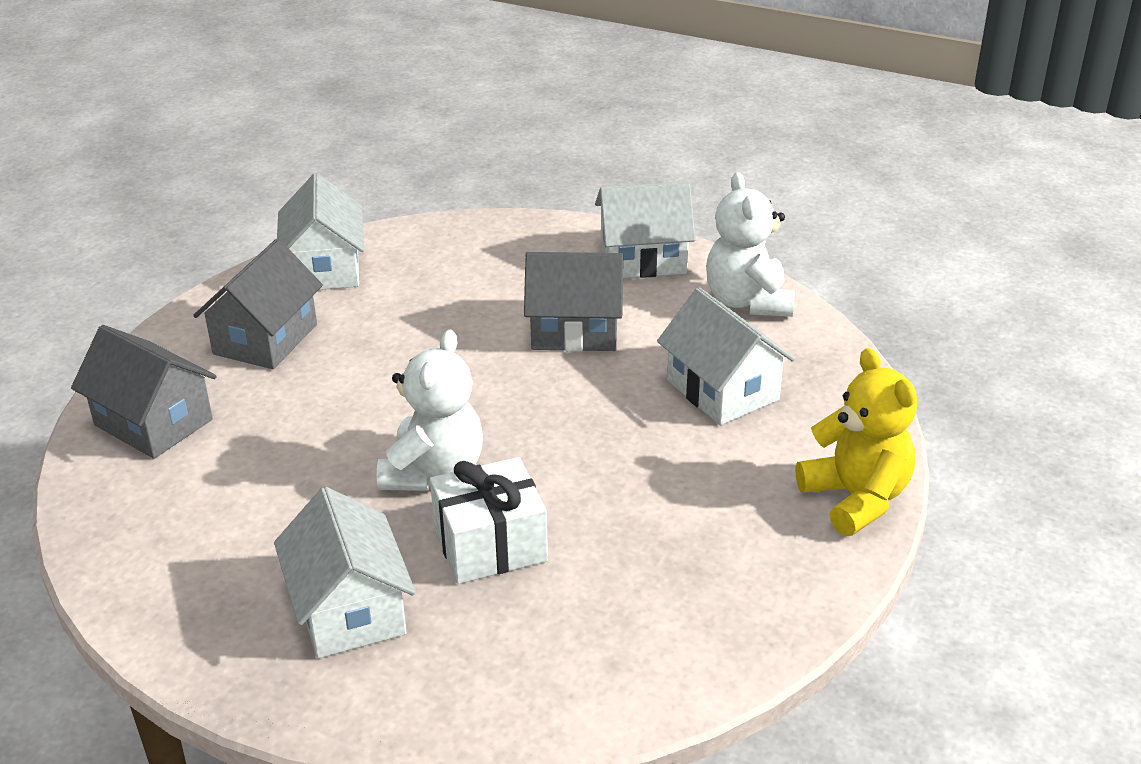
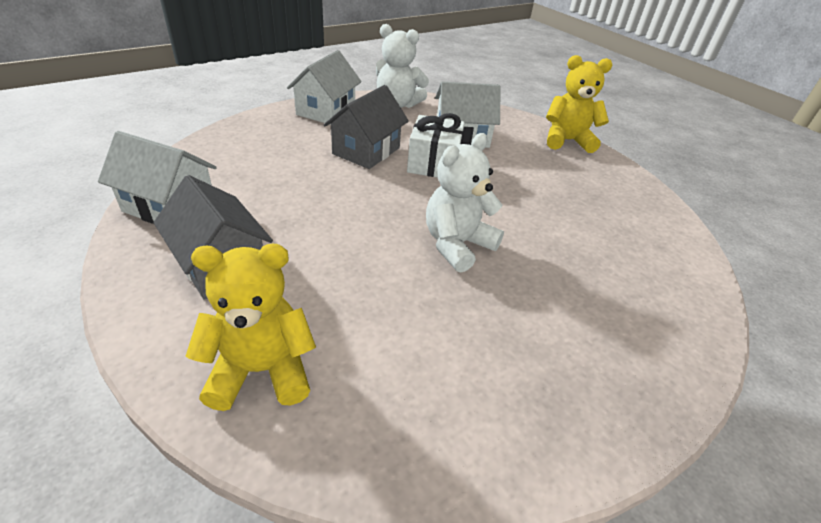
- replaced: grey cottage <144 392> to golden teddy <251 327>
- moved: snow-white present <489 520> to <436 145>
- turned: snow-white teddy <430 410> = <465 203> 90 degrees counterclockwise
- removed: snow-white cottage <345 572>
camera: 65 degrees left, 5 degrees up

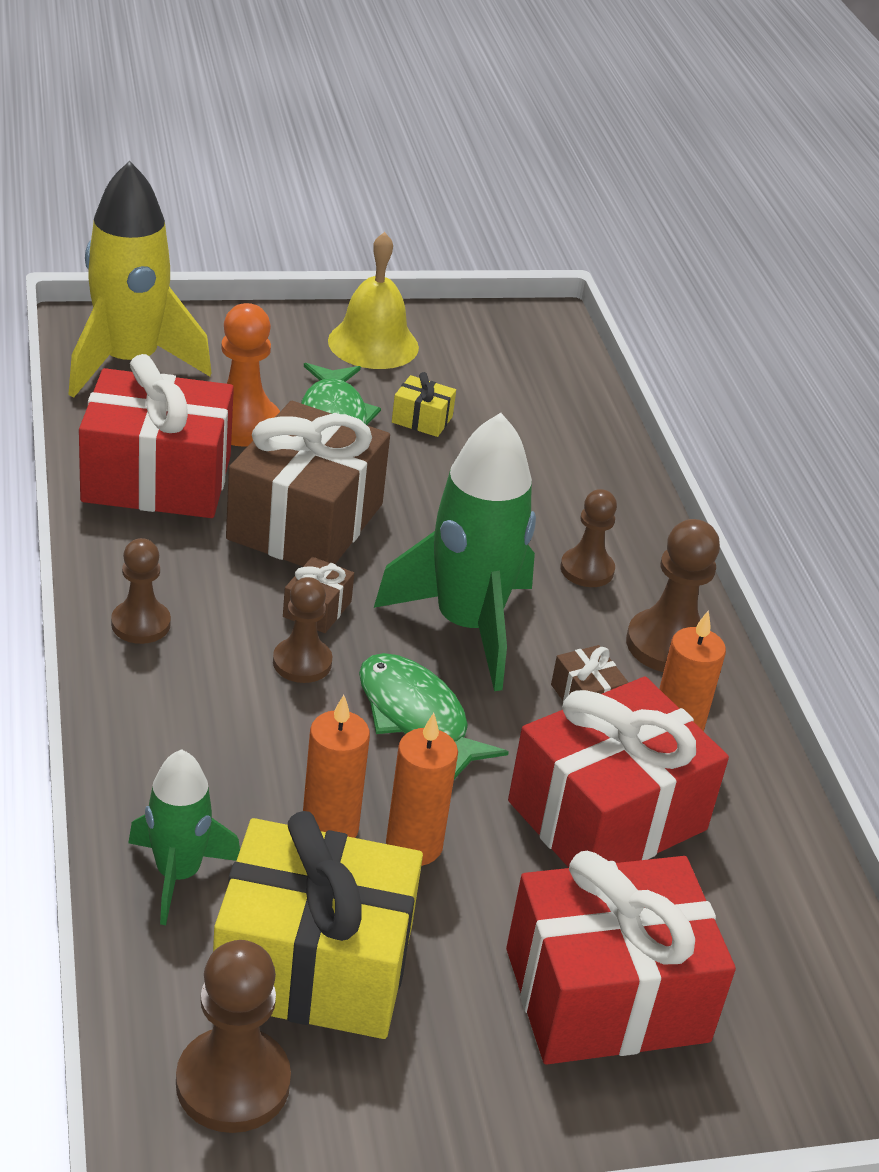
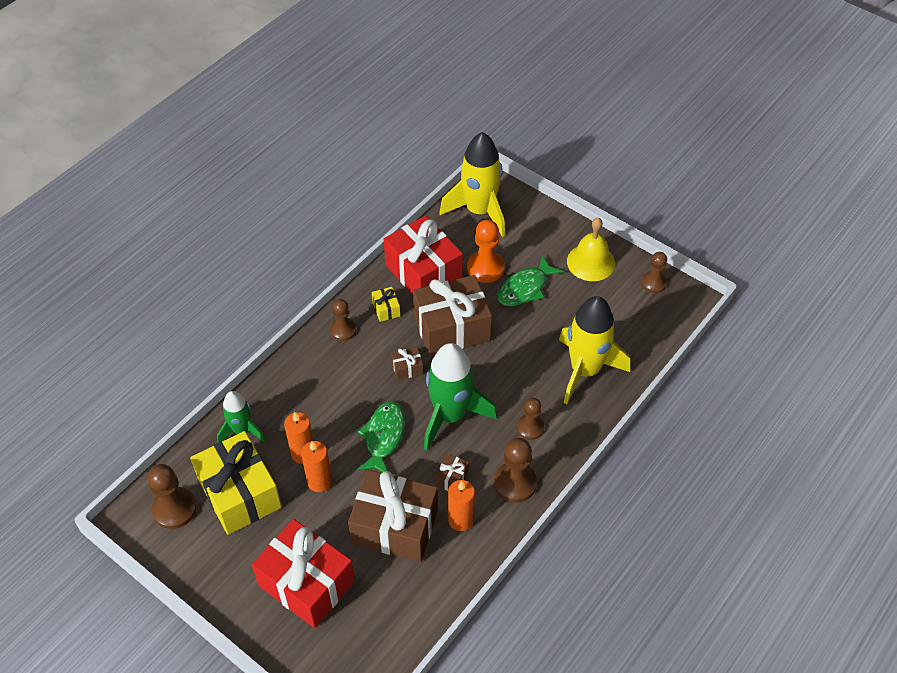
- recoloured: red present <618 772> to brown present <393 516>
- moved: golden present <424 404> to <386 304>
- added: golden toy rocket <594 350>
- moved: brown pawn <303 630> to <654 272>
camera: 55 degrees right, 15 degrees up

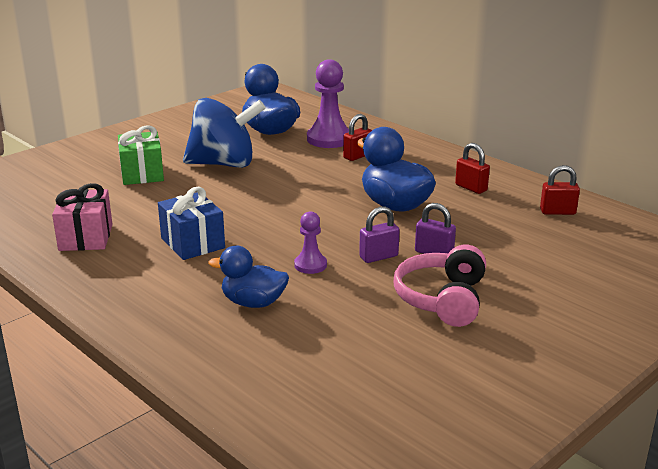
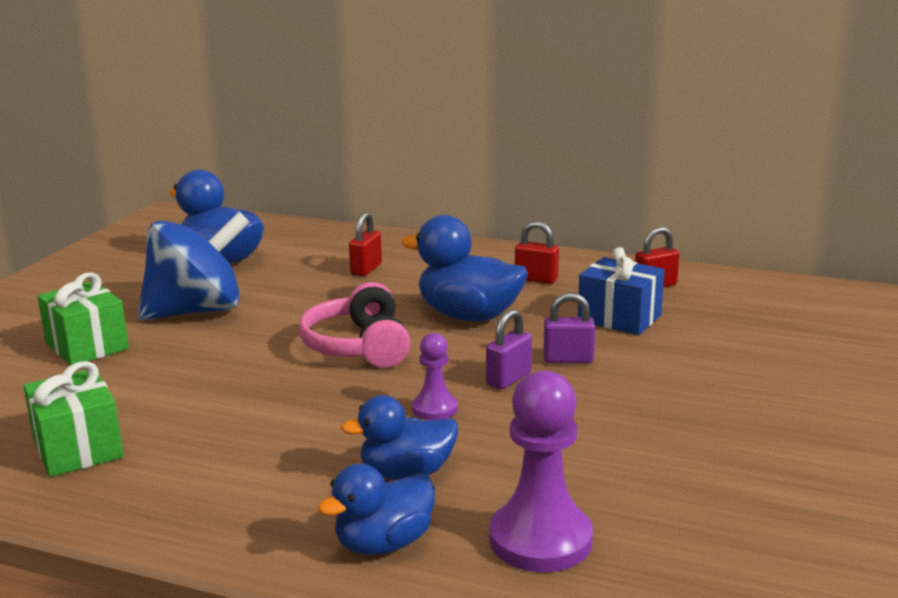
- recoloured: pink present <82 217> to leaf-green present <73 419>
- moved: pink headphones <439 286> to <355 325>
- added: blue toy duck <376 509>
- moved: purple pawn <328 103> to <541 471>
- moved: blue present <191 223> to <621 291>
camera: 25 degrees left, 5 degrees down

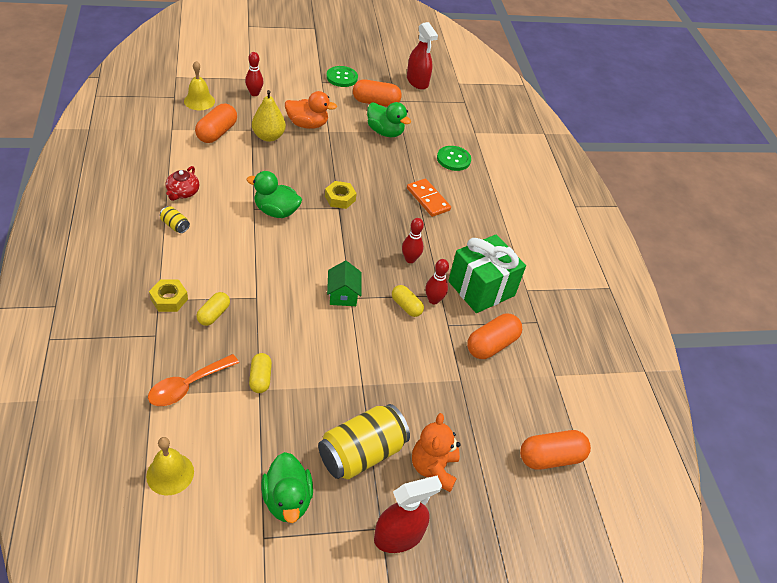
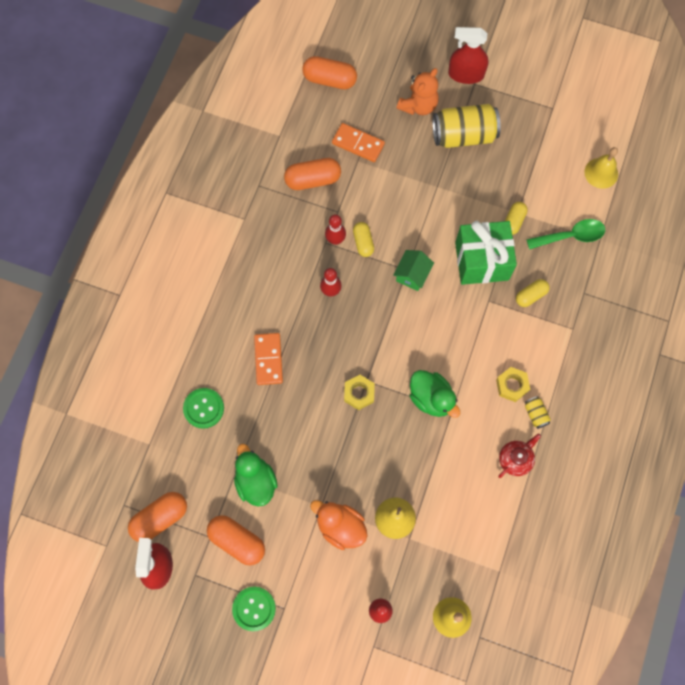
- moved: orange pill <216 123> to <157 517>
- added: orange domino piece <358 142>
- moved: leaf-green present <487 273> to <486 253>
- moved: golden hexagon nut <168 296> to <513 384>
- recoloured: orange tablespoon <193 380> to leaf-green tablespoon <565 234>
- removed: leaf-green toy duck <287 487>
camera: 145 degrees left, 25 degrees up

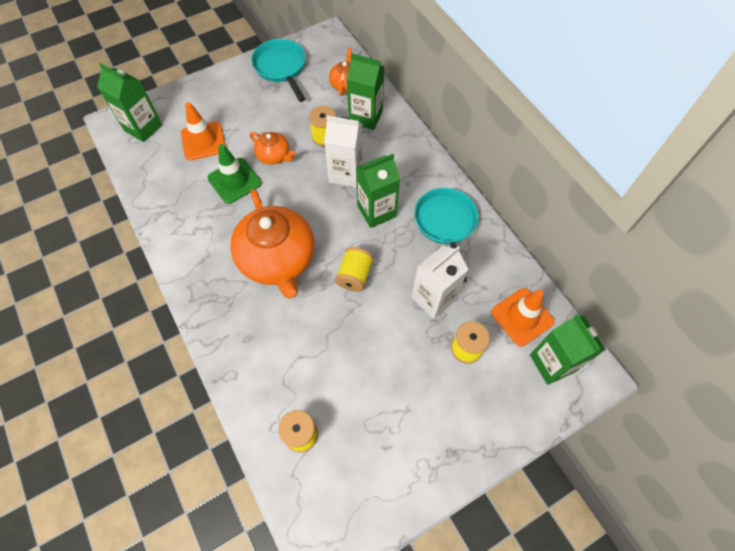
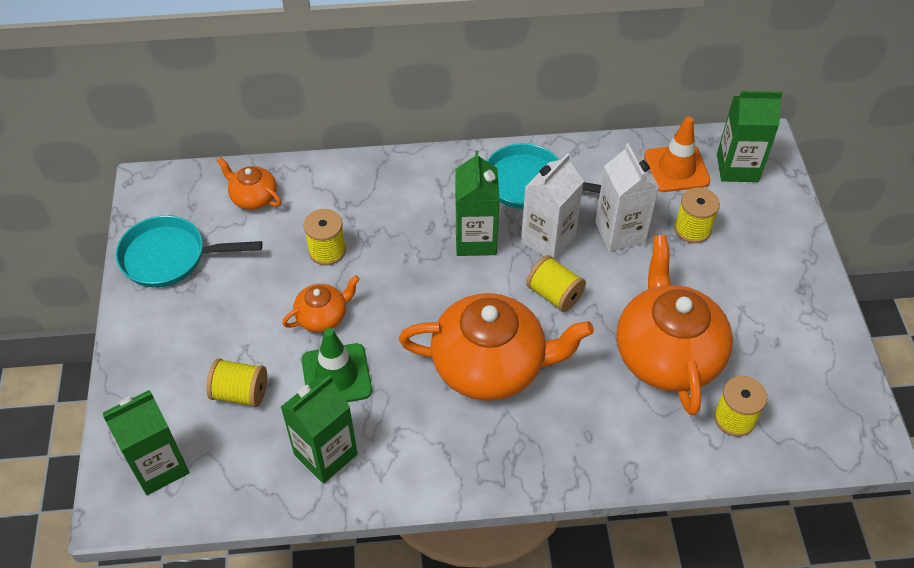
- replaced: orange traffic cone <203 131> to golden spool <236 382>
- moved: leaf-green juice carton <366 92> to <319 429>
- moved: snow-white juice carton <343 151> to <552 206>
- added: orange teapot <675 325>
camera: 65 degrees left, 10 degrees down

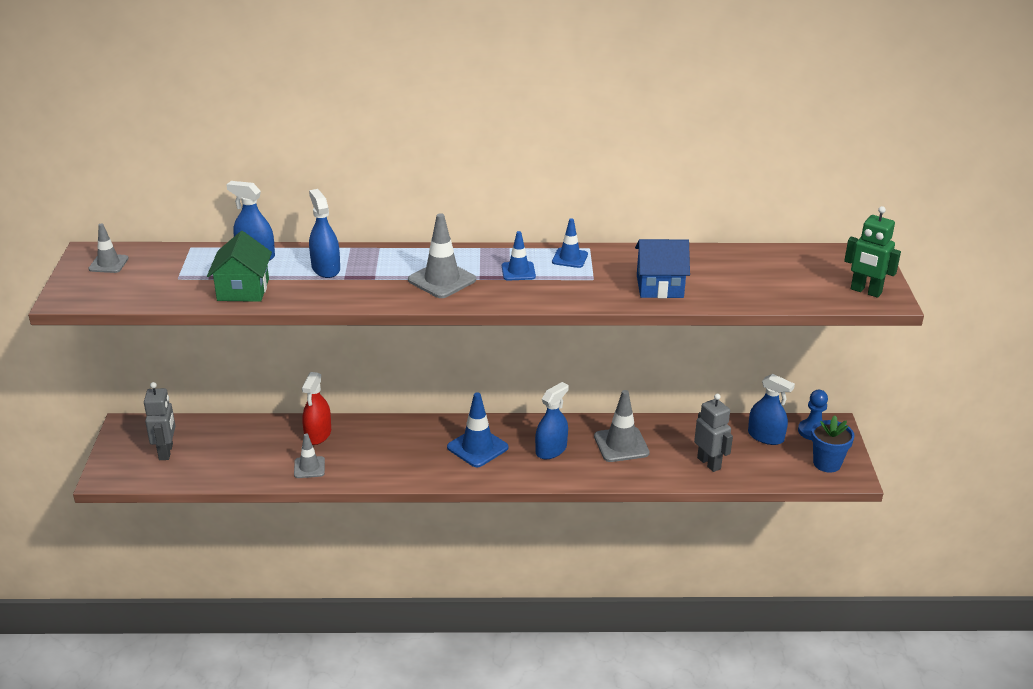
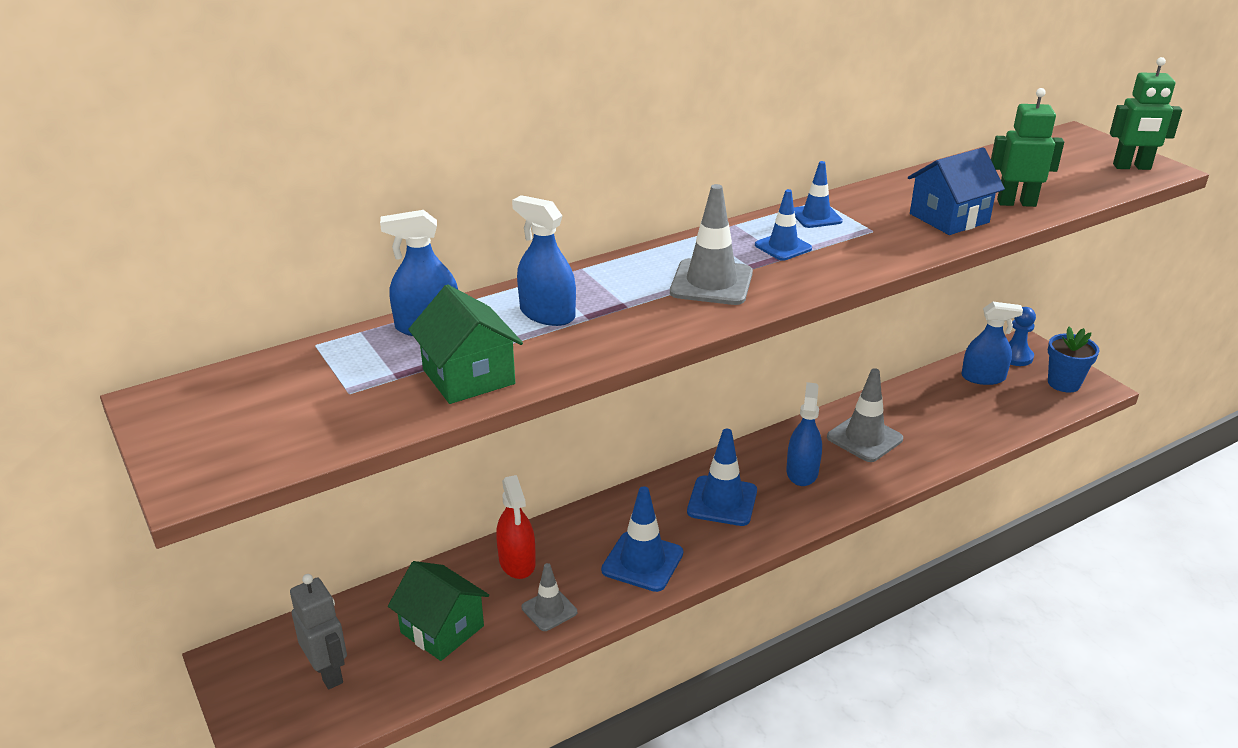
- added: leaf-green cottage <438 611>
- added: blue traffic cone <642 539>
- added: leaf-green toy robot <1027 147>
- removed: grey traffic cone <108 248>
- removed: grey toy robot <713 433>
camera: 30 degrees left, 0 degrees up

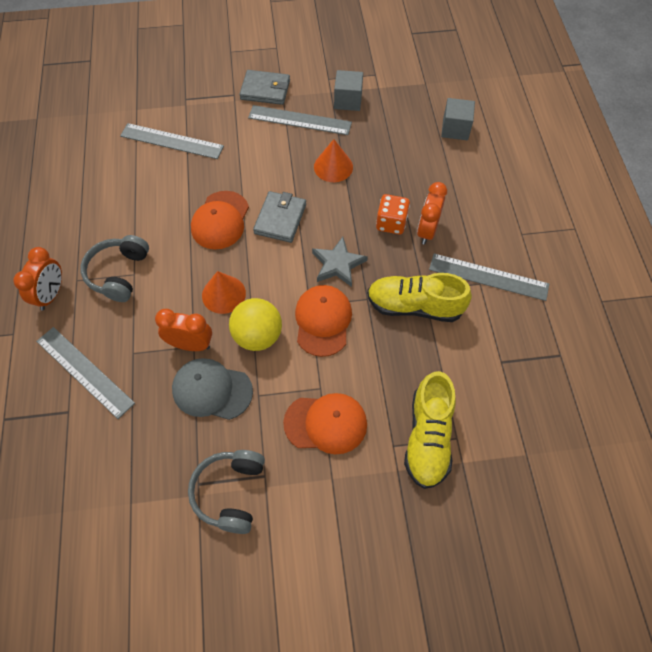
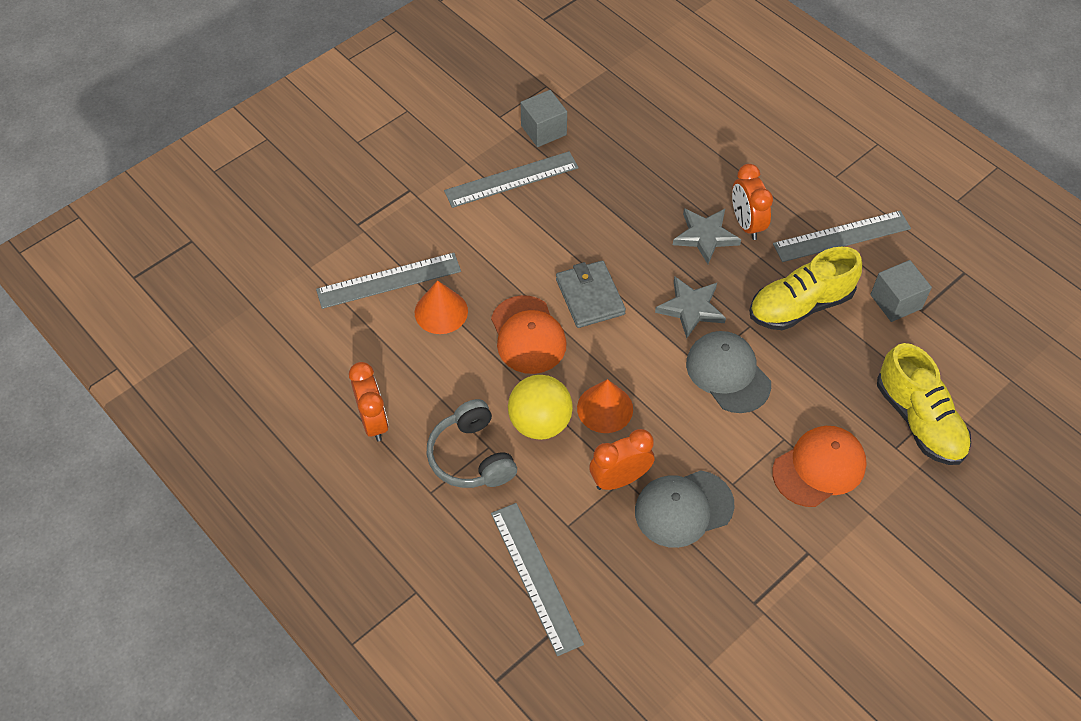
- moved: orange bedside clock <38 279> to <368 401>
- moved: orange cone <333 160> to <441 307>
- turned: grey measuring stick <85 373> = <537 579> 60 degrees clockwise
- moved: golden play ball <255 324> to <540 407>
- replaced: orange game die <393 214> to grey star <707 236>
- recoloured: orange peaked cap <323 321> to grey peaked cap <728 372>
- moved: grey cube <458 119> to <901 291>
- removed: grey headphones <226 492>
- removed: grey billfold <264 87>
camera: 35 degrees left, 5 degrees down

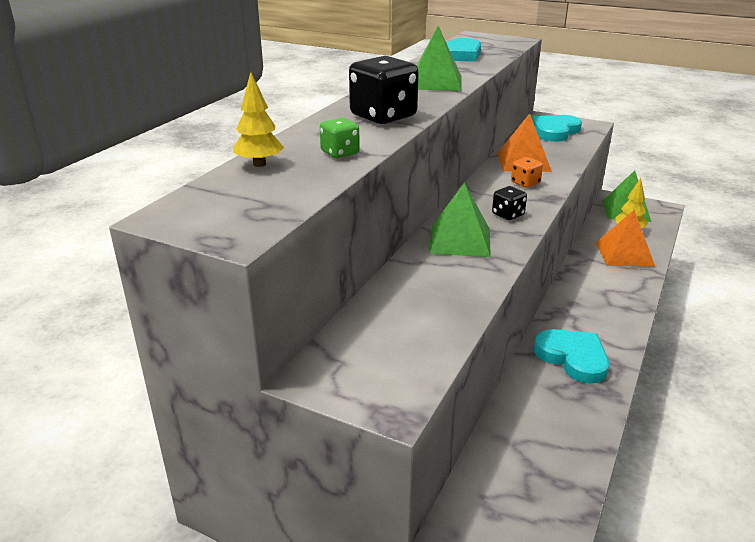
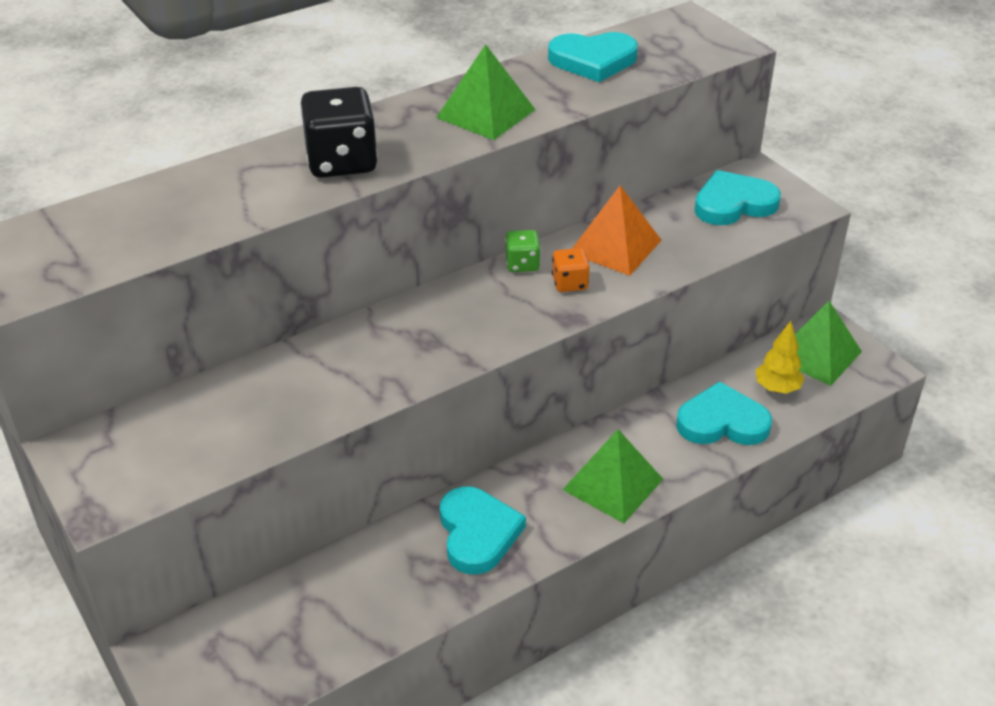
- moved: leaf-green game die <340 138> to <523 251>
- moved: leaf-green solid pyramid <460 219> to <612 476>
- replaced: orange solid pyramid <625 238> to turquoise heart <724 413>
- removed: golden toy tree <258 119>
- removed: ebony game die <509 203>
camera: 30 degrees right, 10 degrees up

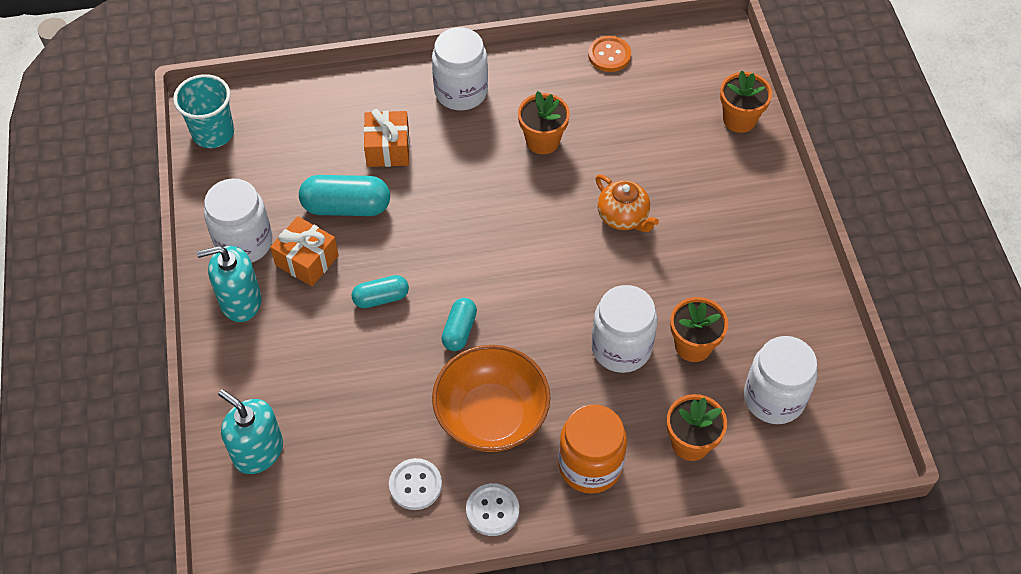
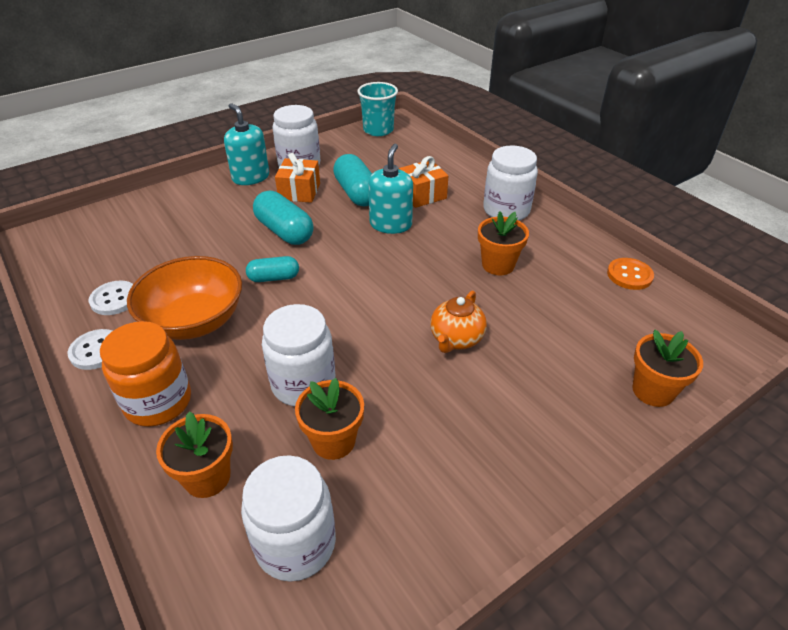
- resized: turquoise pill <380 291> = <283 218> x1.64
- moved: turquoise soap dispenser <250 431> to <390 189>
camera: 65 degrees right, 15 degrees down

